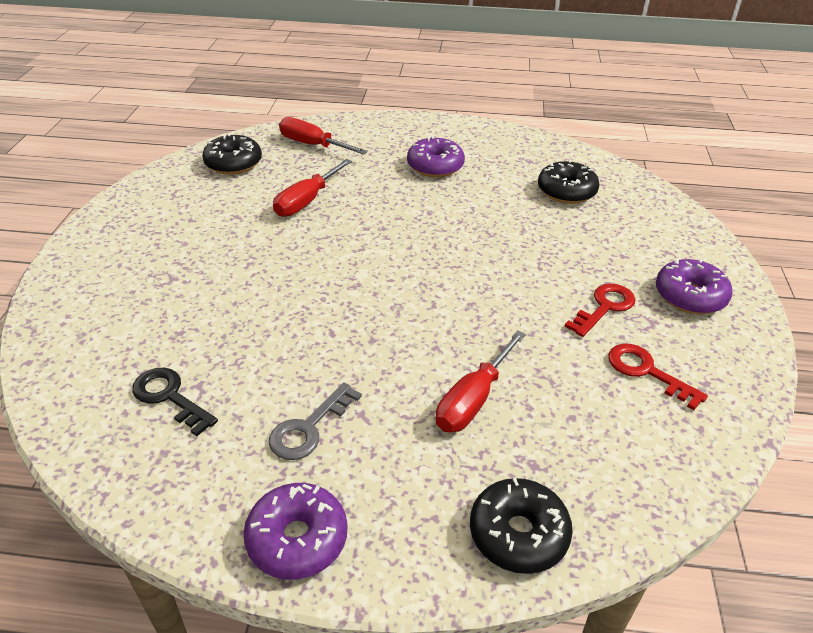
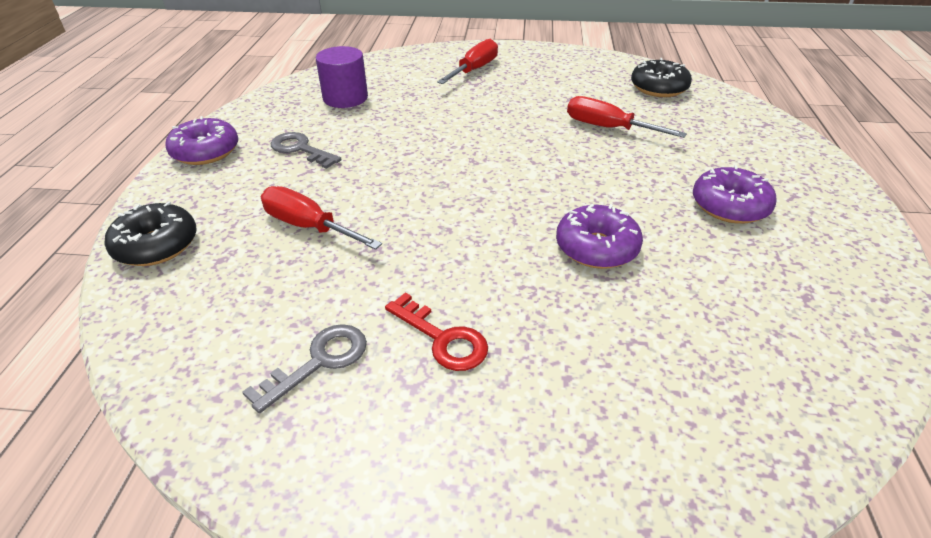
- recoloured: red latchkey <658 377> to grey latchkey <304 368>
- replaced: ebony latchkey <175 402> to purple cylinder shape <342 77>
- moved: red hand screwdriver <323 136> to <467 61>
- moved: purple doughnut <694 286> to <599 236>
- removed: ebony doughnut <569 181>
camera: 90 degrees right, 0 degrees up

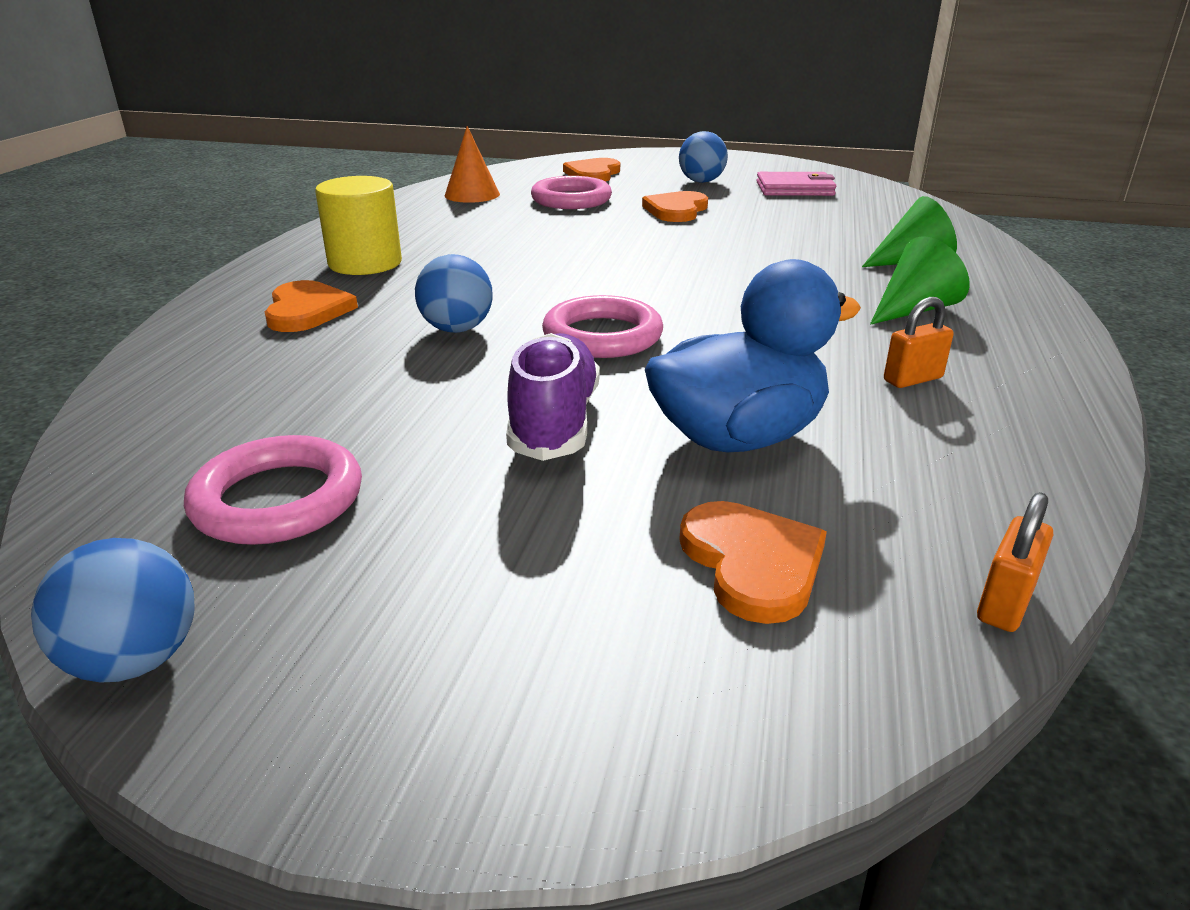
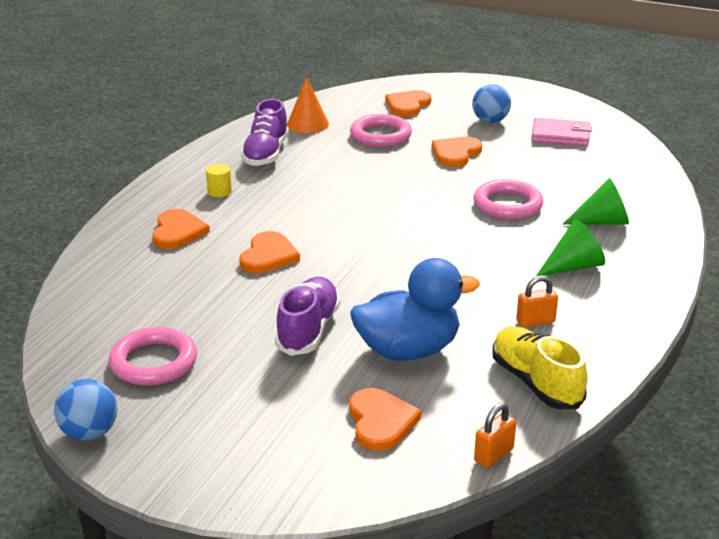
- resized: golden cylinder shape <358 225> = <219 180> x0.48
- replaced: blue play ball <454 293> to orange heart <269 252>
- added: purple lace-up shoe <265 132>
- moved: pink ring <602 326> to <509 199>
- added: golden lace-up shoe <540 367>
camera: 10 degrees right, 0 degrees up

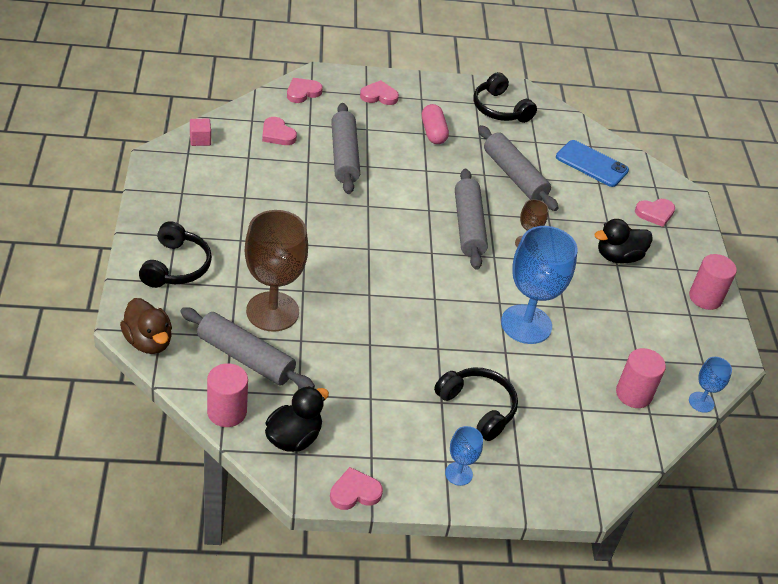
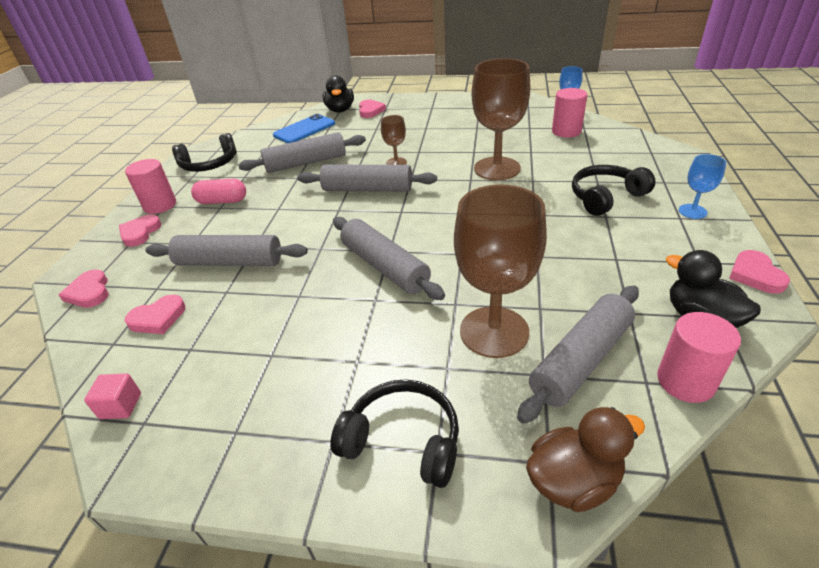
- moved: pink cylinder shape <713 282> to <150 186>
- moved: ebony toy duck <624 241> to <338 94>
- added: grey pastry roller <389 258>
- recoloured: blue goblet <539 285> to brown goblet <501 119>
camera: 70 degrees left, 5 degrees down

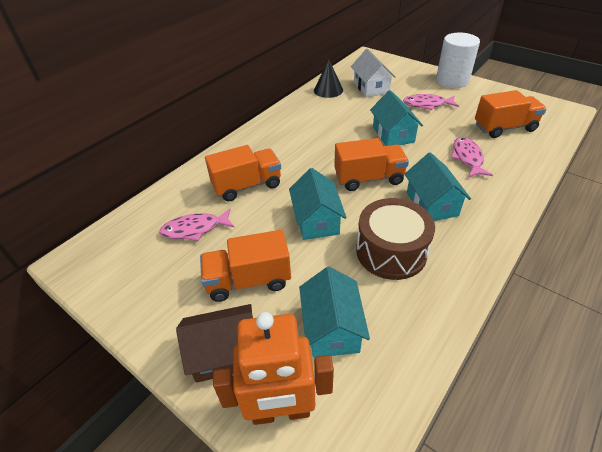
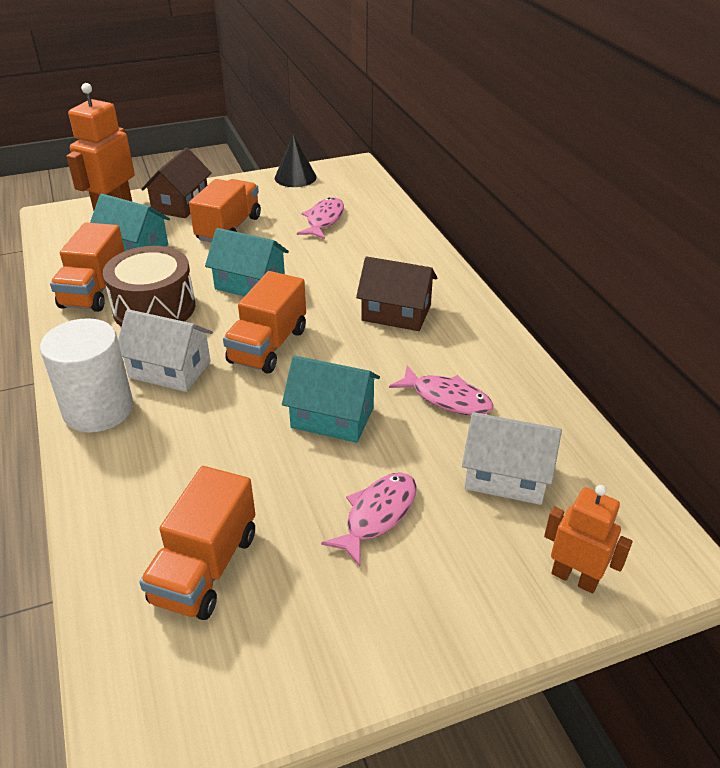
- moved: snow-white cylinder shape <458 60> to <86 375>
- moved: orange toy truck <243 173> to <87 267>
- recoloured: turquoise cottage <438 186> to snow-white cottage <165 350>
- moved: ebony cone <328 79> to <296 160>
- added: brown cottage <396 293>
- moved: pink fish figure <472 157> to <441 390>
- added: orange toy robot <588 539>
camera: 120 degrees right, 5 degrees down

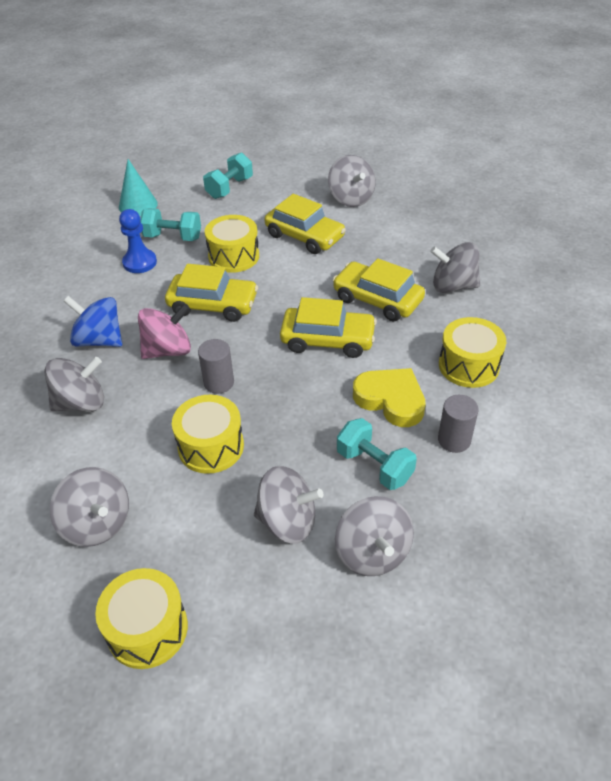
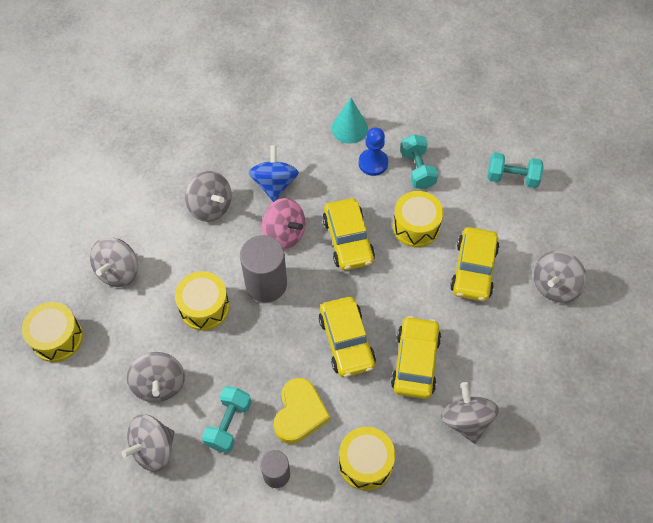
- resized: grey cylinder shape <216 366> = <263 268> x1.71
- moved: turquoise cone <138 187> to <349 121>
camera: 65 degrees right, 15 degrees up

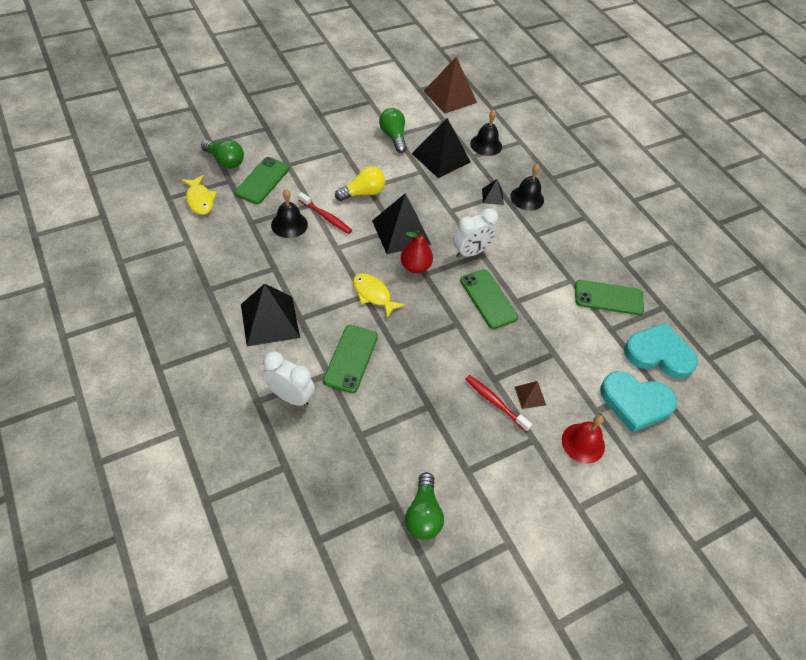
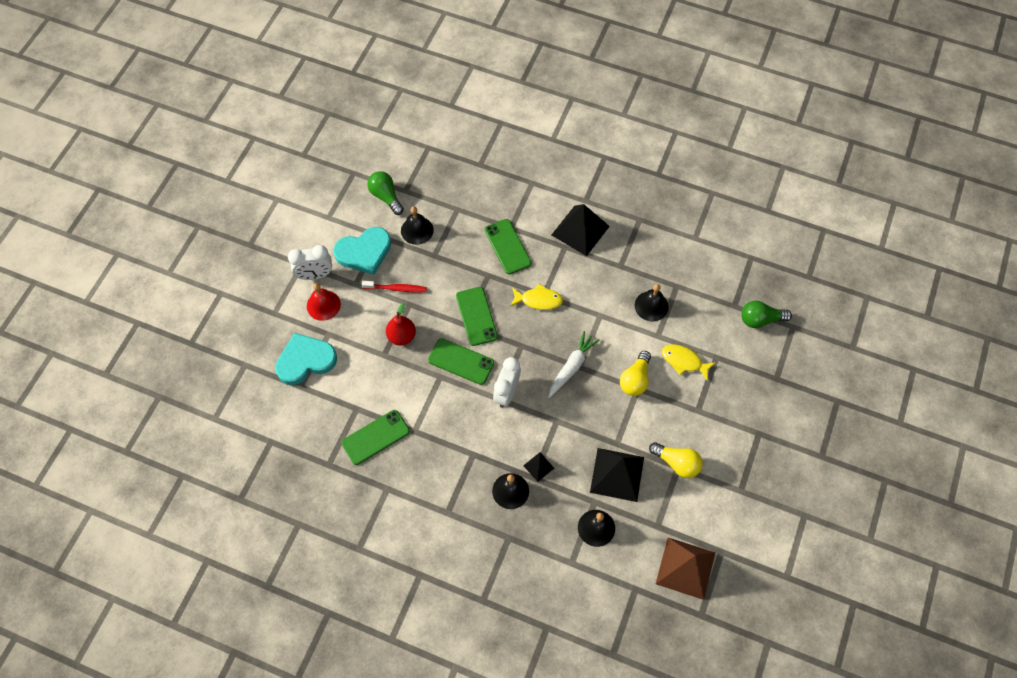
- moved: snow-white bedside clock <289 379> to <310 262>
- moved: turquoise heart <661 351> to <362 251>
- moved: red toy pear <417 251> to <401 324>
- added: ebony bell <417 225>
- moved: leaf-green mobile phone <262 180> to <477 316>
- replaced: ebony solid pyramid <401 224> to snow-white toy carrot <574 364>
- recoloured: leaf-green light bulb <393 130> to golden light bulb <675 460>
- moved: golden fish figure <199 195> to <689 363>
- removed: red toothbrush <325 213>
- removed: brown solid pyramid <530 395>
camera: 145 degrees right, 10 degrees up

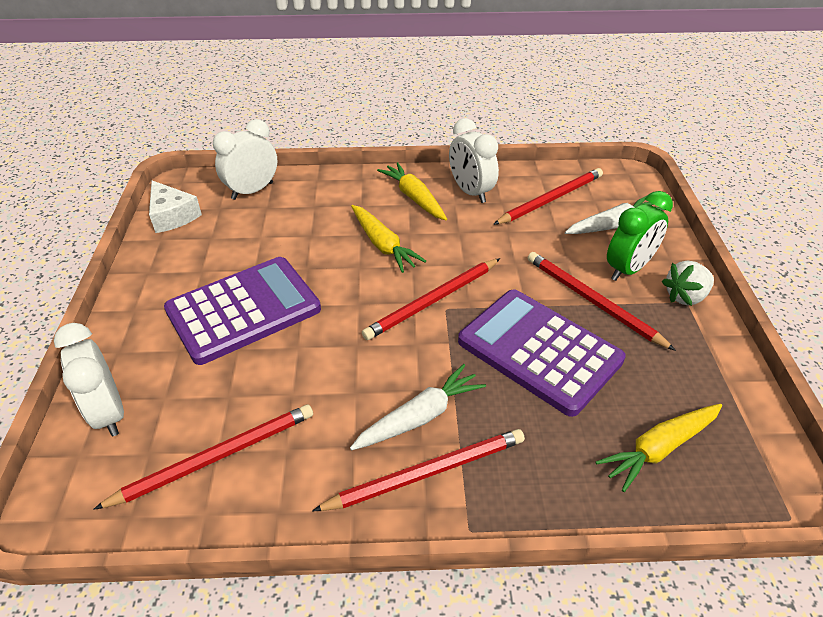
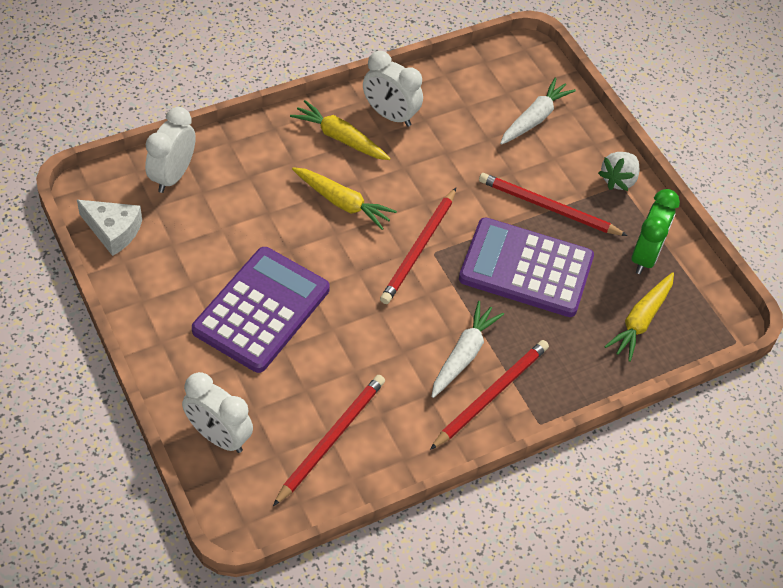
- moved: leaf-green bedside clock <640 236> to <656 231>
- removed: red wooden pencil <548 196>
camera: 30 degrees left, 10 degrees up

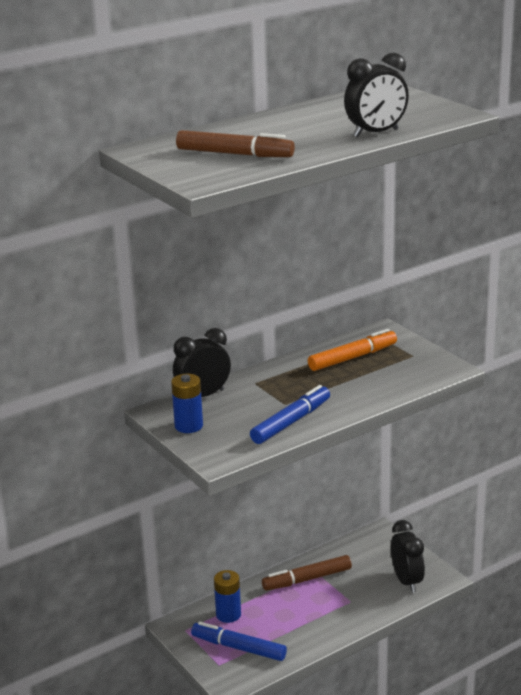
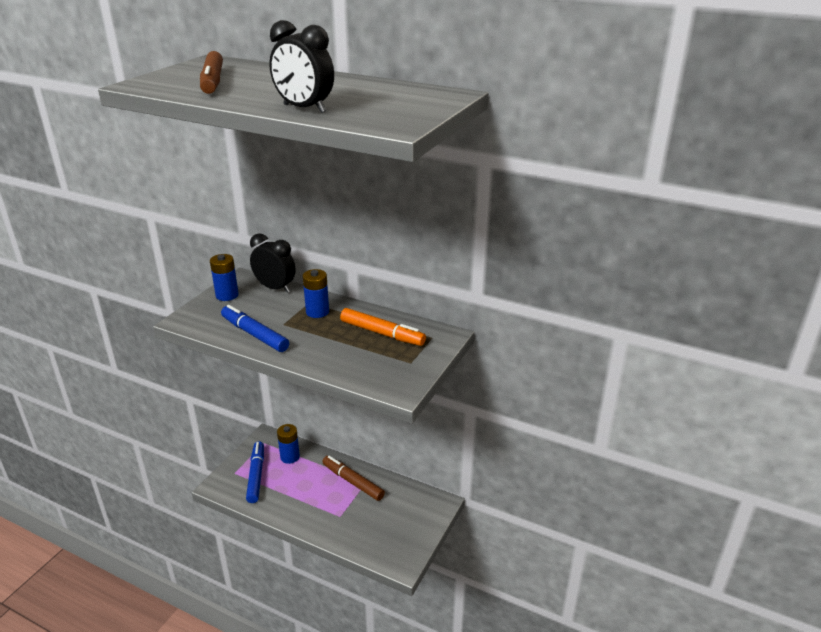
- turned: blue marker <290 414> = <255 328> 150 degrees counterclockwise
- added: blue power cell <316 293>
- removed: ebony bedside clock <408 556>
camera: 60 degrees right, 5 degrees up

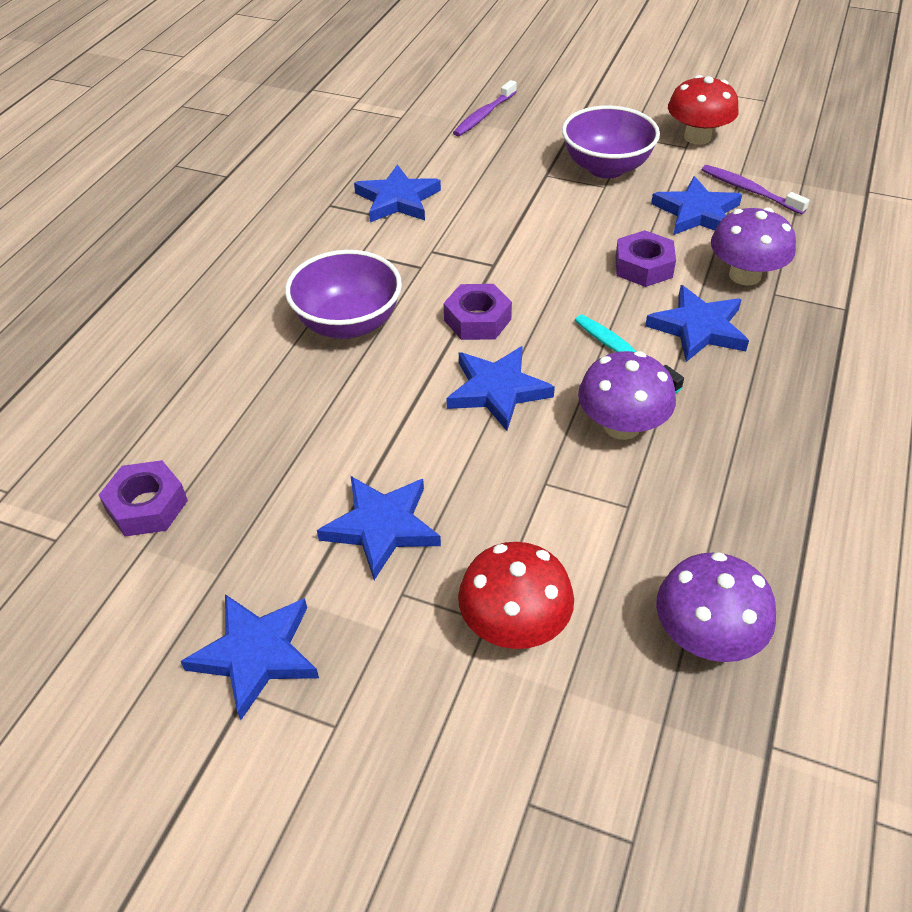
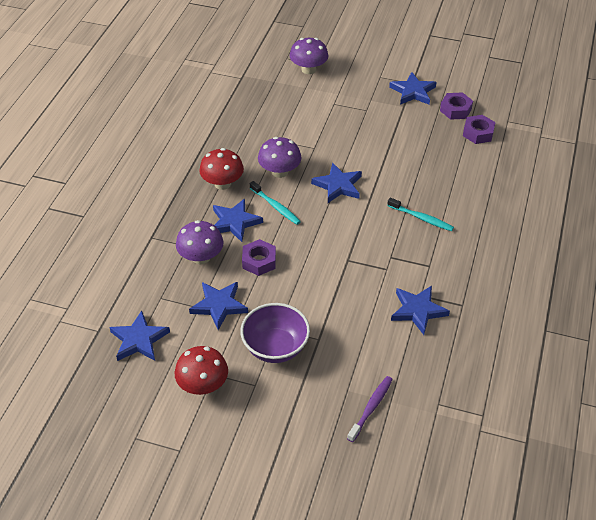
- moved: blue star <379 528> to <139 335>
- moved: red toadstool <516 595> to <221 169>
- moved: purple toadstool <716 607> to <309 56>
- replaced: purple serving bowl <343 294> to turquoise toothbrush <420 214>
- moved: purple hexagon nut <478 312> to <456 106>
- removed: purple toothbrush <756 189>
camera: 175 degrees right, 0 degrees up

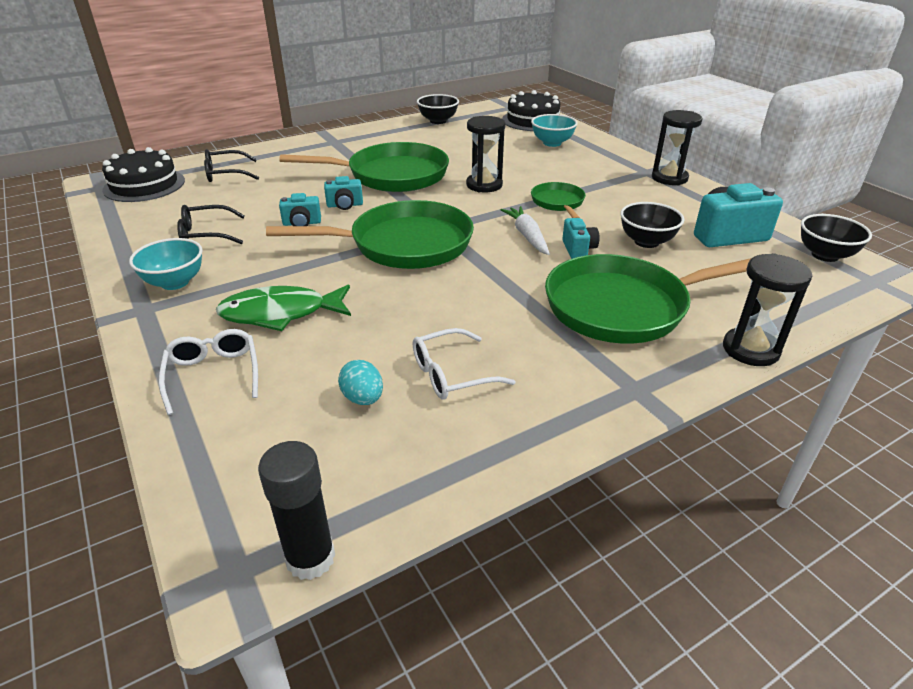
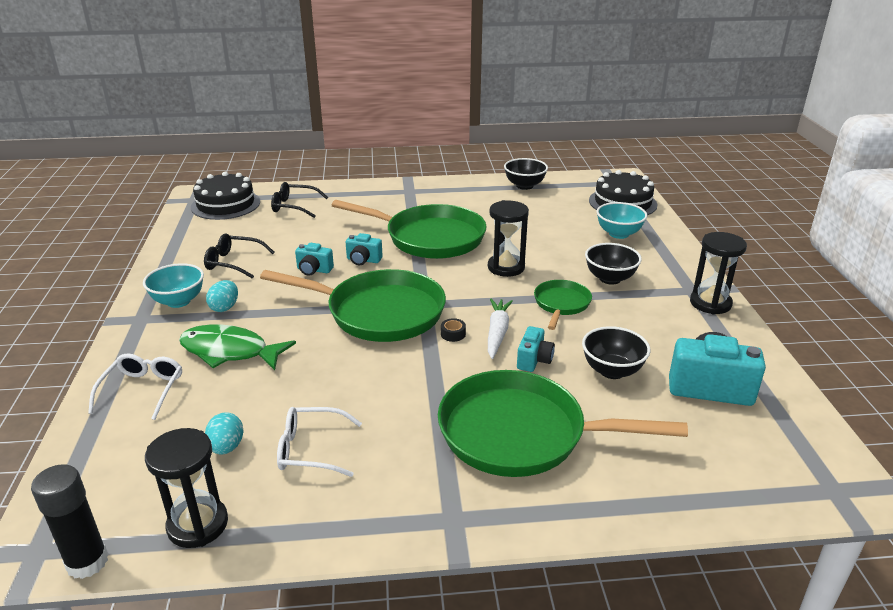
- moved: ebony sand timer <767 309> to <186 488>
- added: turquoise egg shape <222 296>
- added: ebony tape <453 330>
- moved: ebony serving bowl <836 238> to <613 264>
camera: 25 degrees right, 5 degrees down

